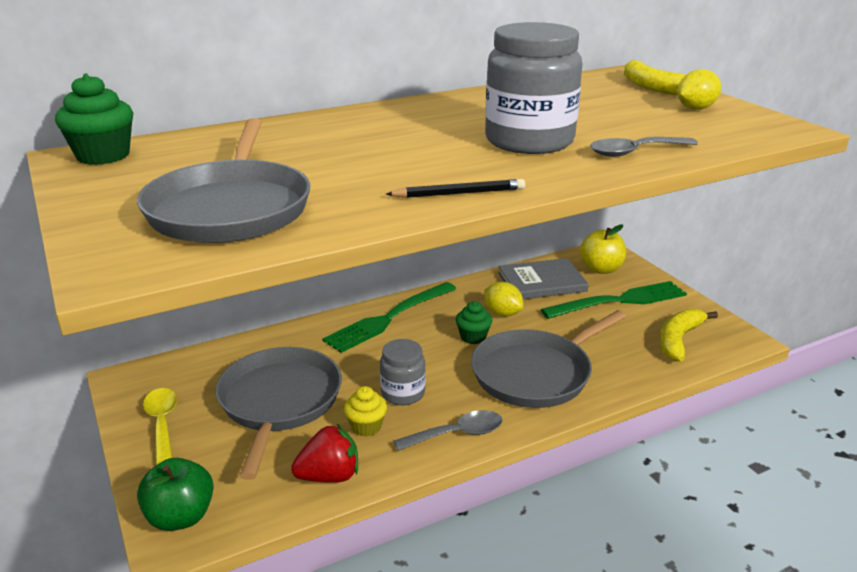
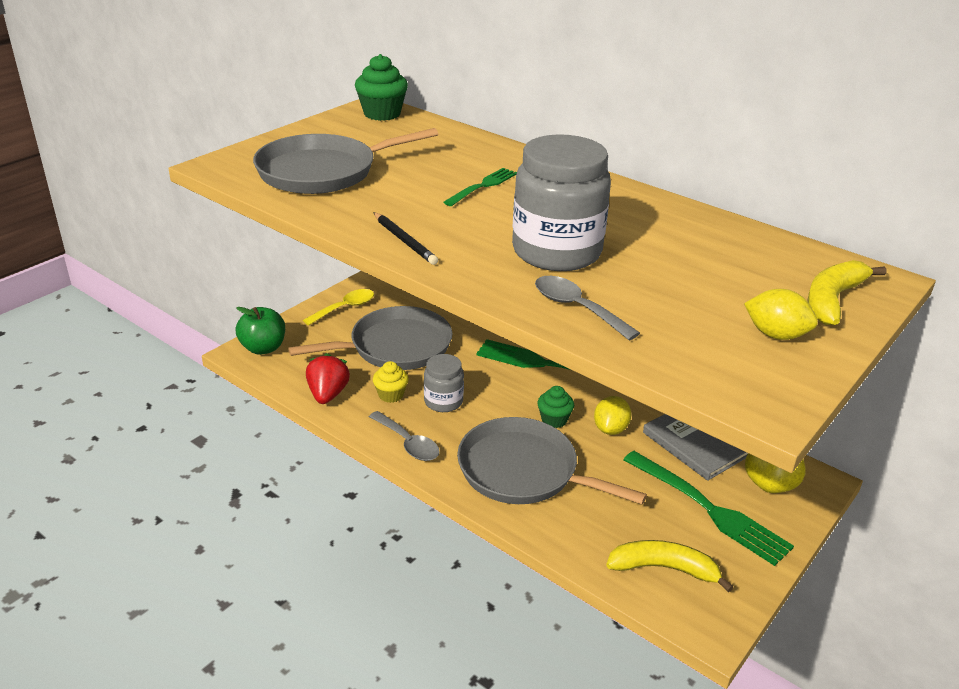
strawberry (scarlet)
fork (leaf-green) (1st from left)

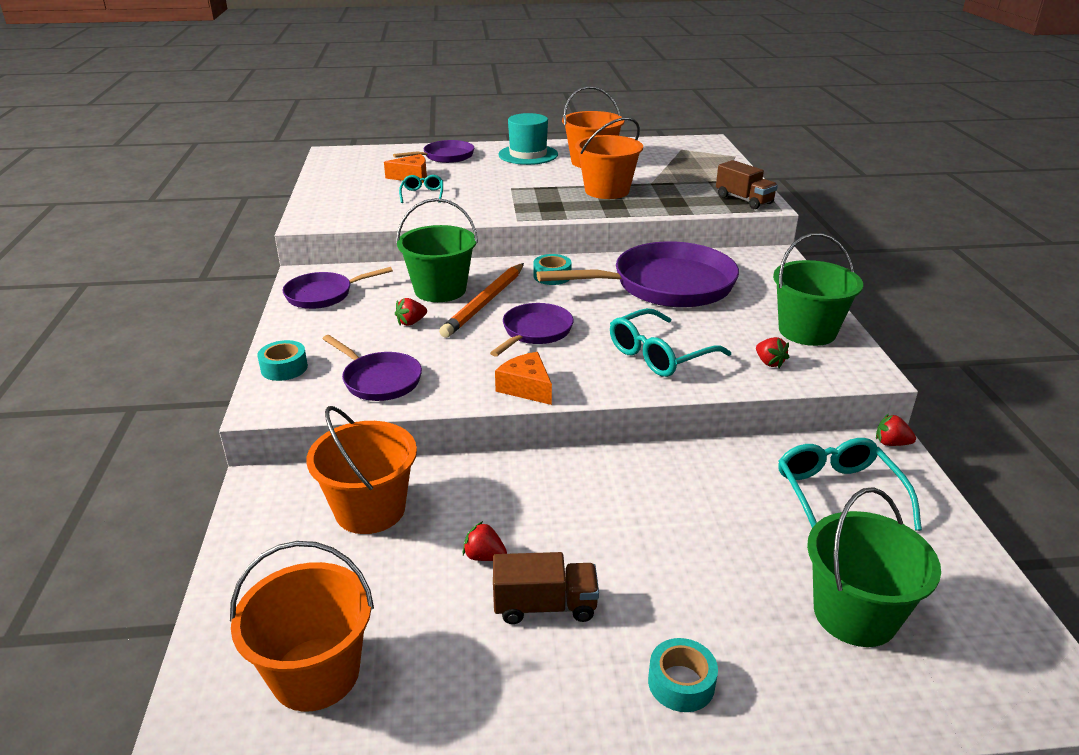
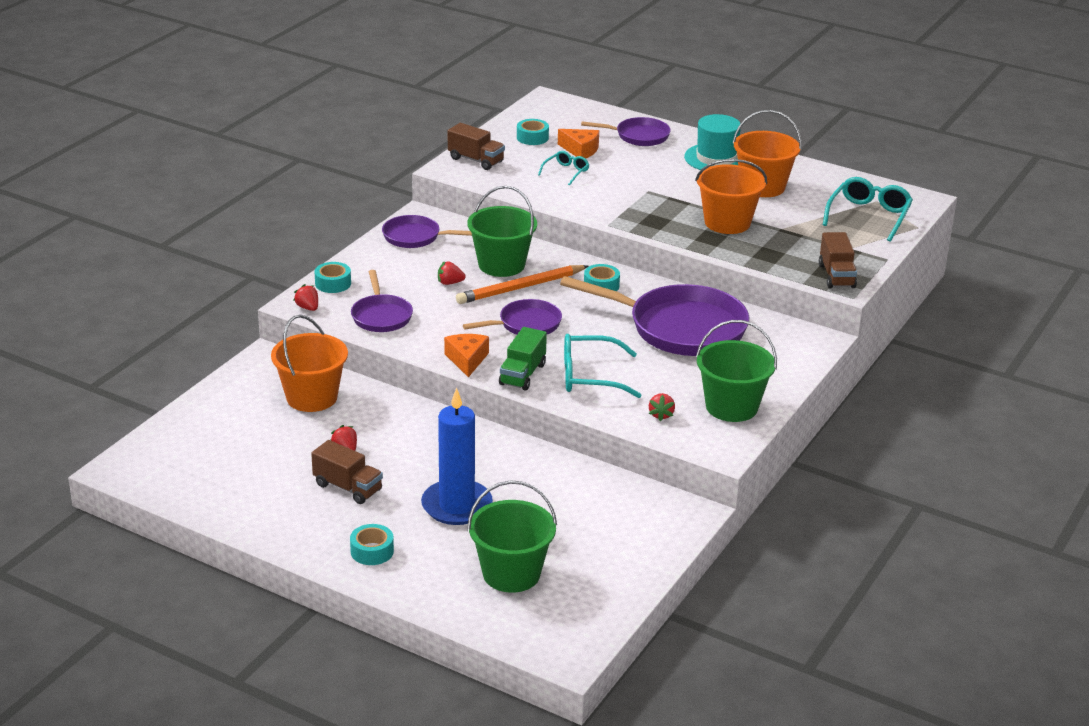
strawberry (scarlet) (1st from left)
glasses (aqua) (3rd from left)
pail (bright orange) (1st from left in the first image)
roll of tape (aqua) (3rd from left)
toy truck (dark brown) (2nd from left)
toy truck (leaf-green)
pillar candle (blue)

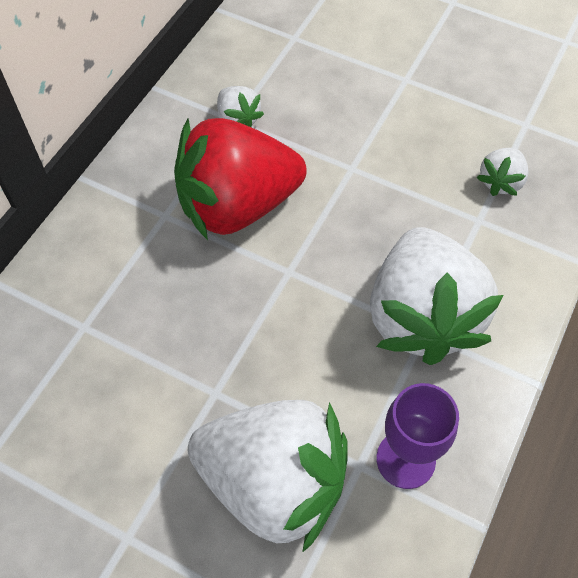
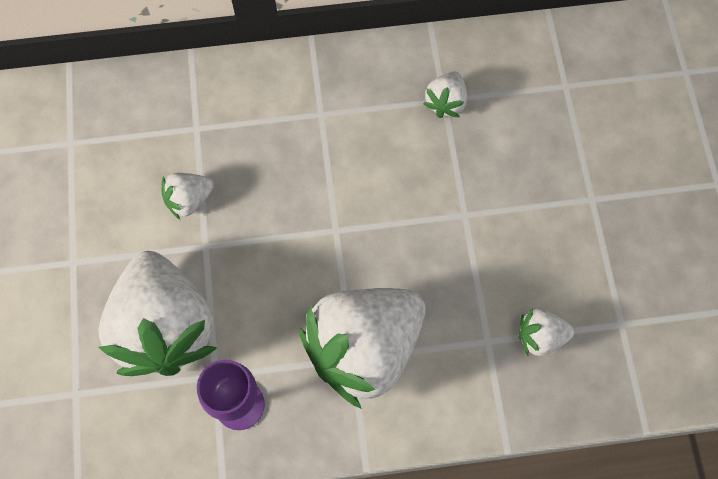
strawberry (scarlet)
strawberry (pure white) (2nd from left)

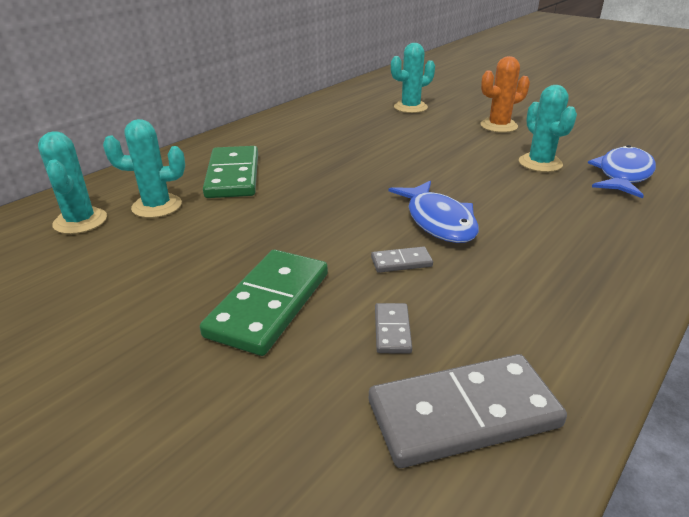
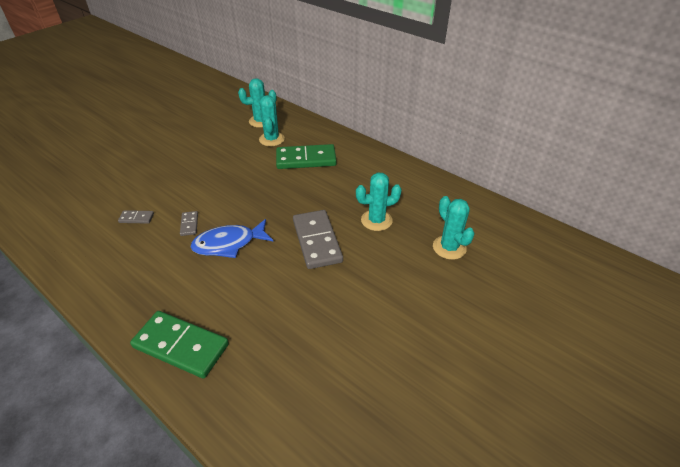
saguaro cactus (bright orange)
saguaro cactus (aqua) (3rd from left)
fish (blue) (2nd from left in the first image)
domino piece (leaf-green) (1st from left)
domino piece (gray) (3rd from left)

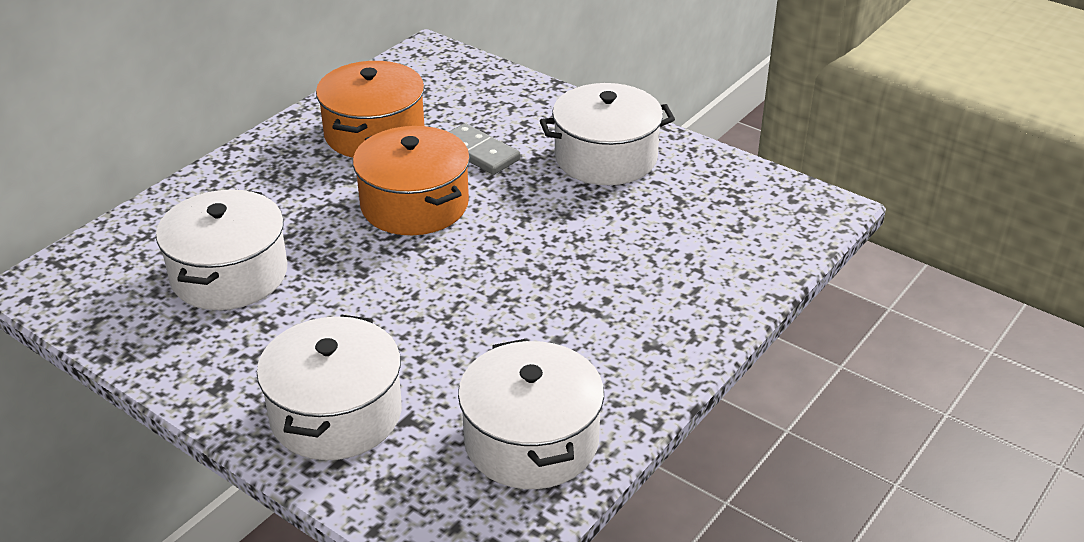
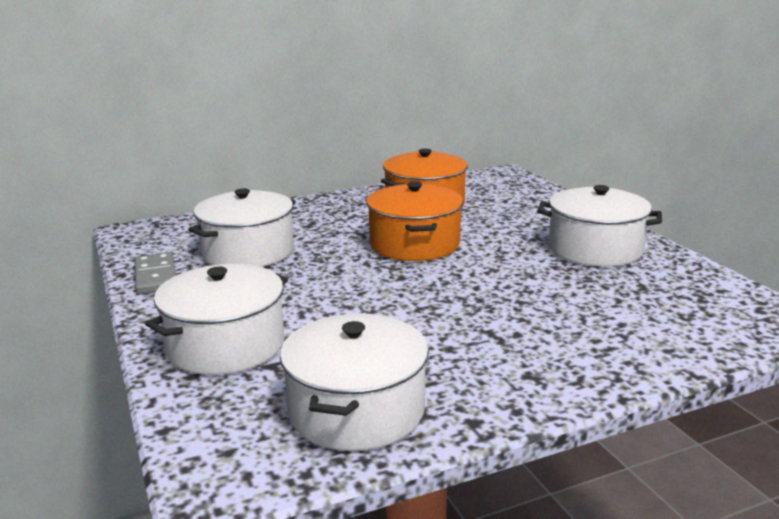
domino piece (gray)

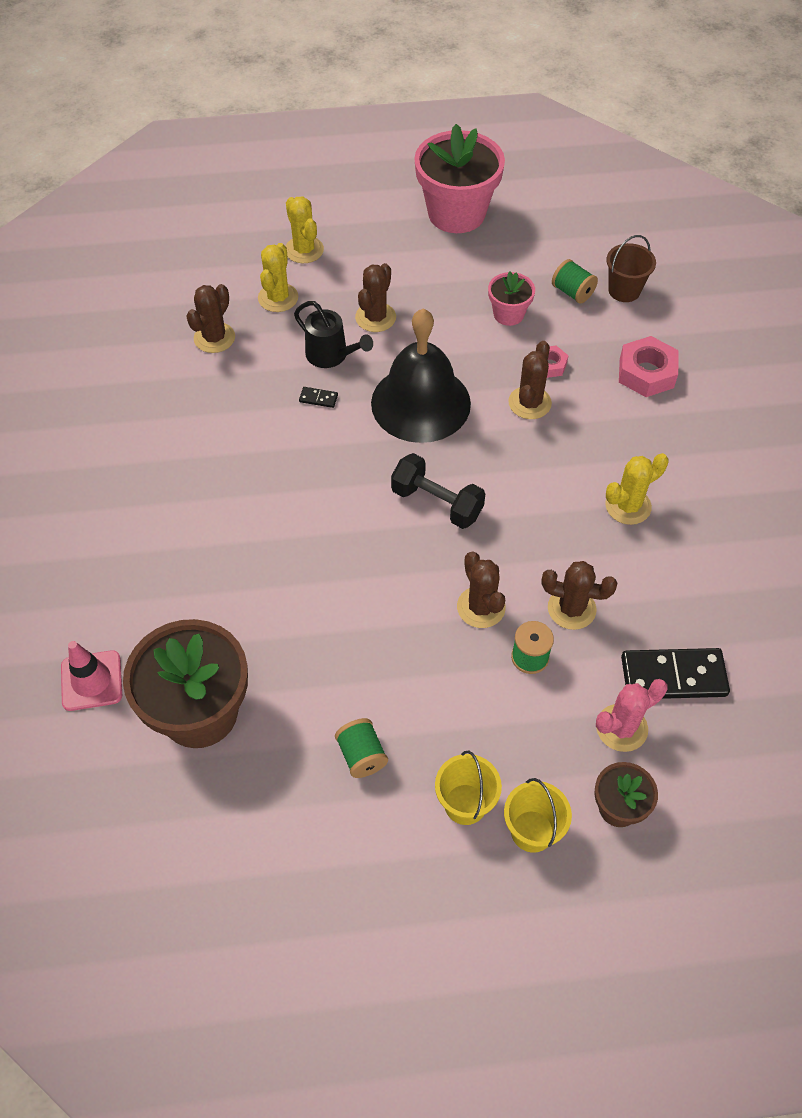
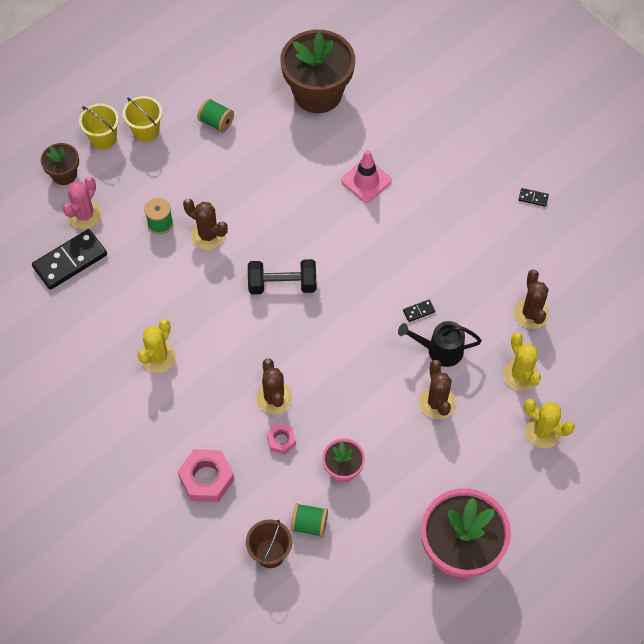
hand bell (jet-black)
saguaro cactus (dark brown) (5th from left in the first image)
traffic cone (rose-pink)
domino piece (jet-black) (3rd from left)

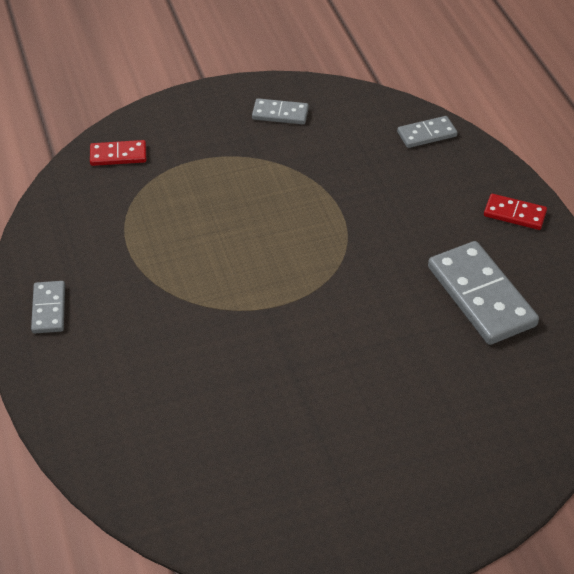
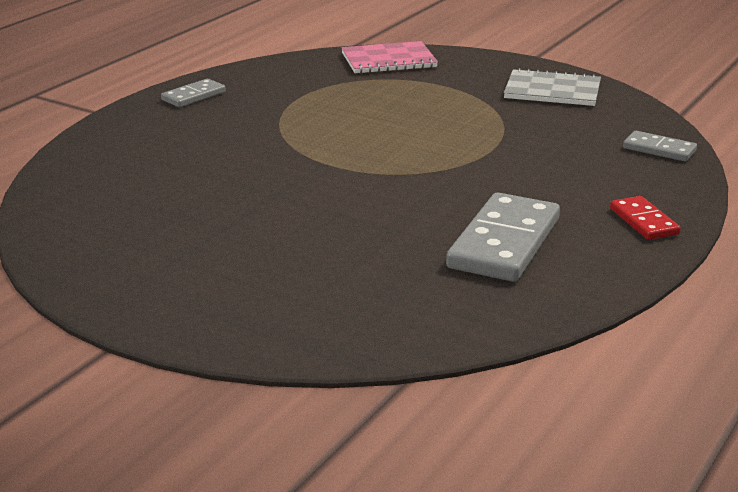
notepad (gray)
notepad (rose-pink)

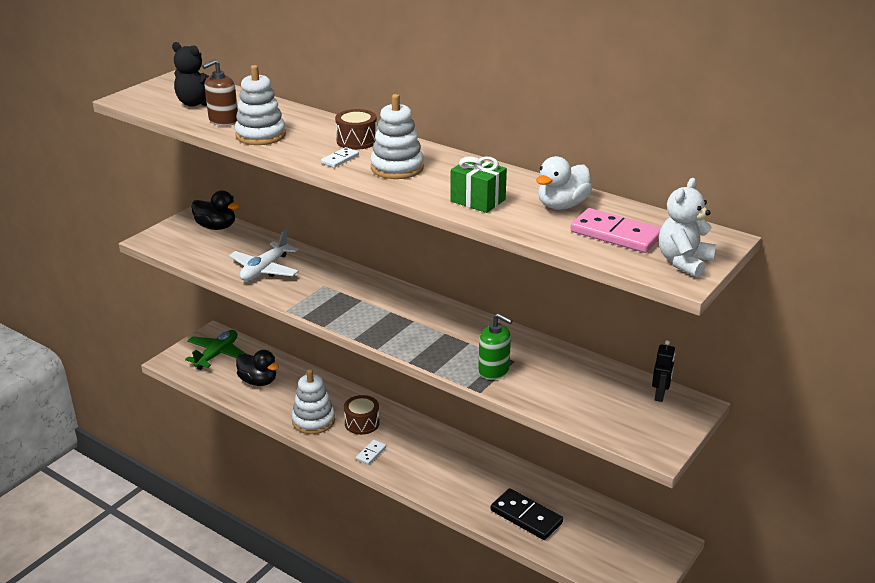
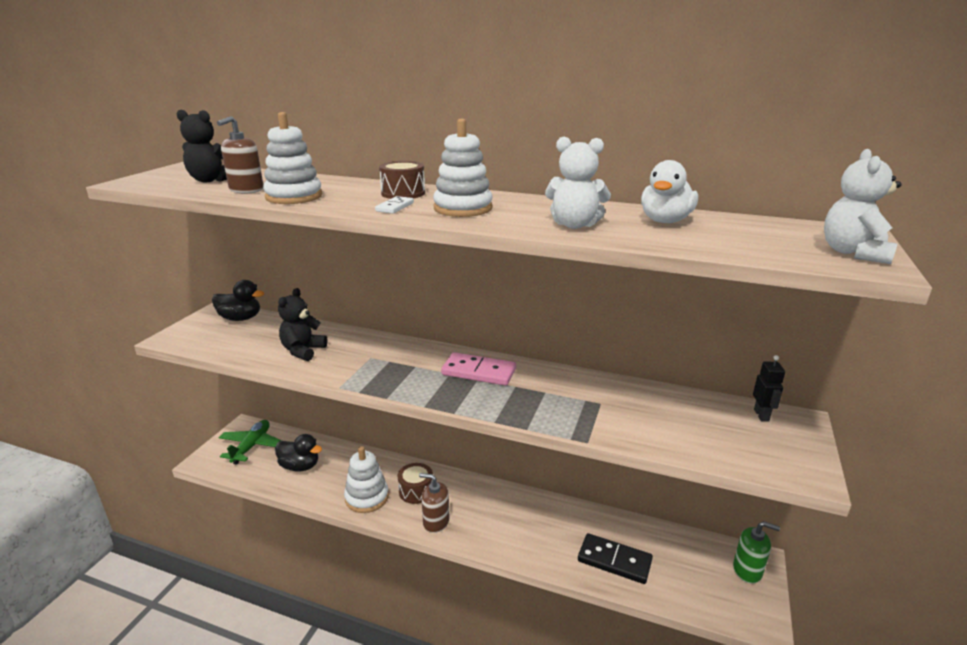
teddy bear (pure white) (1st from left)
domino piece (rose-pink)
teddy bear (jet-black) (2nd from left)
soap dispenser (leaf-green)
soap dispenser (dark brown) (2nd from left)

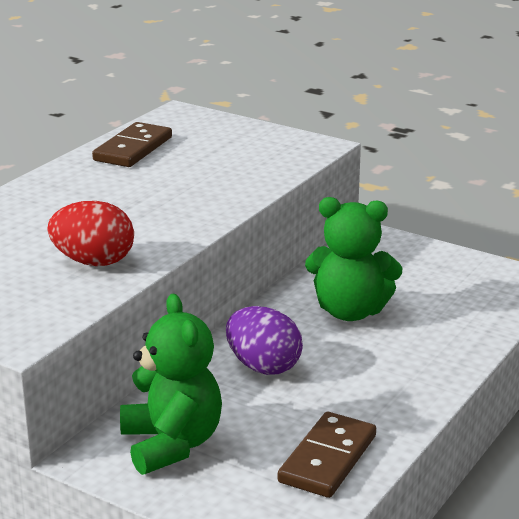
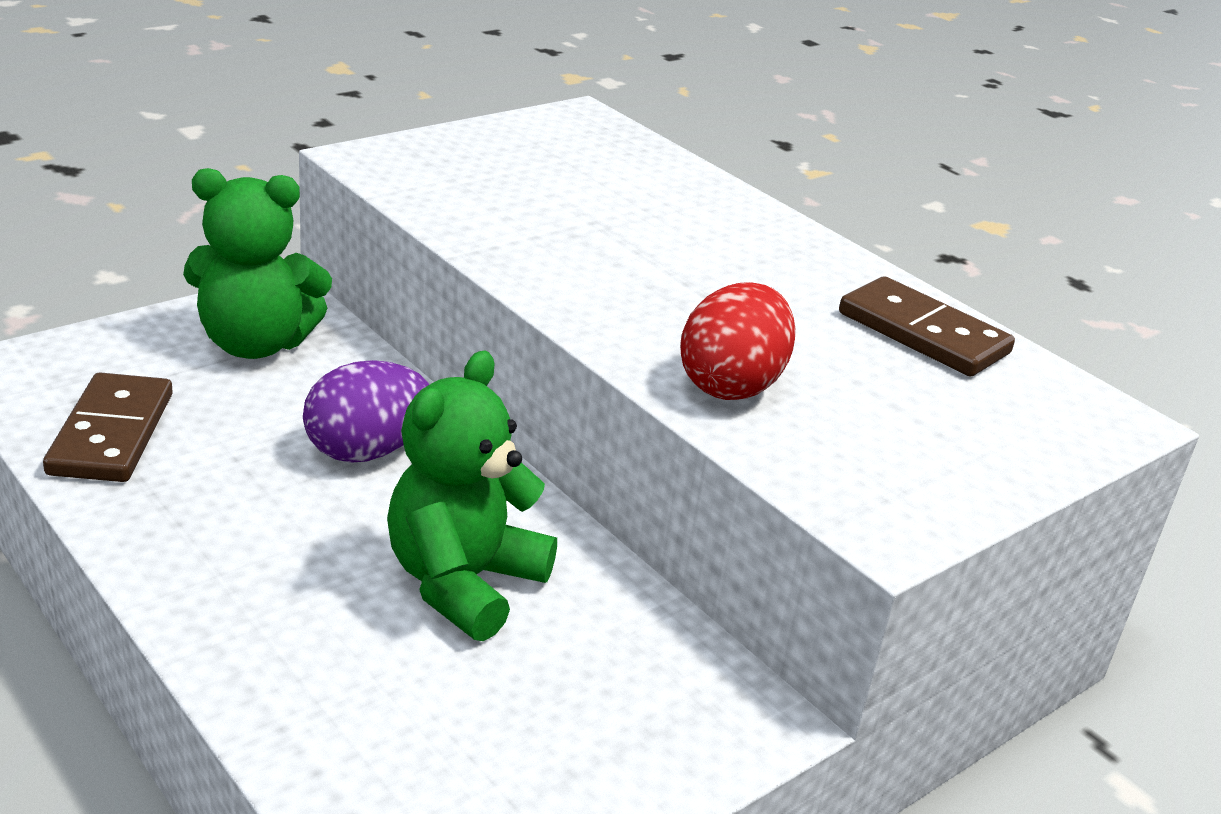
egg shape (scarlet)
domino piece (dark brown) (1st from left)

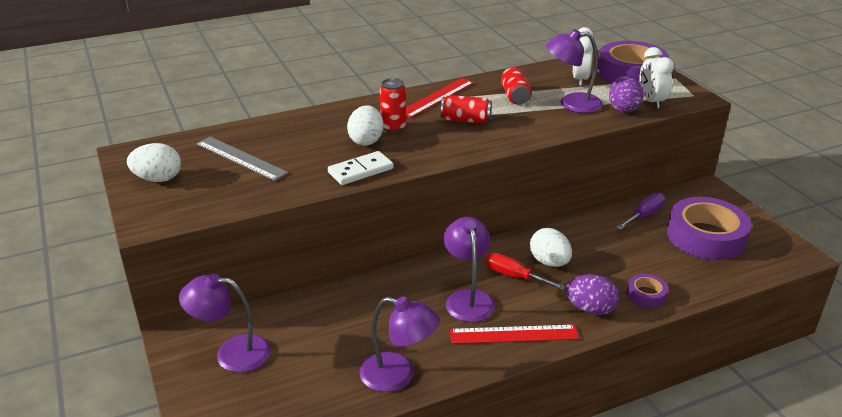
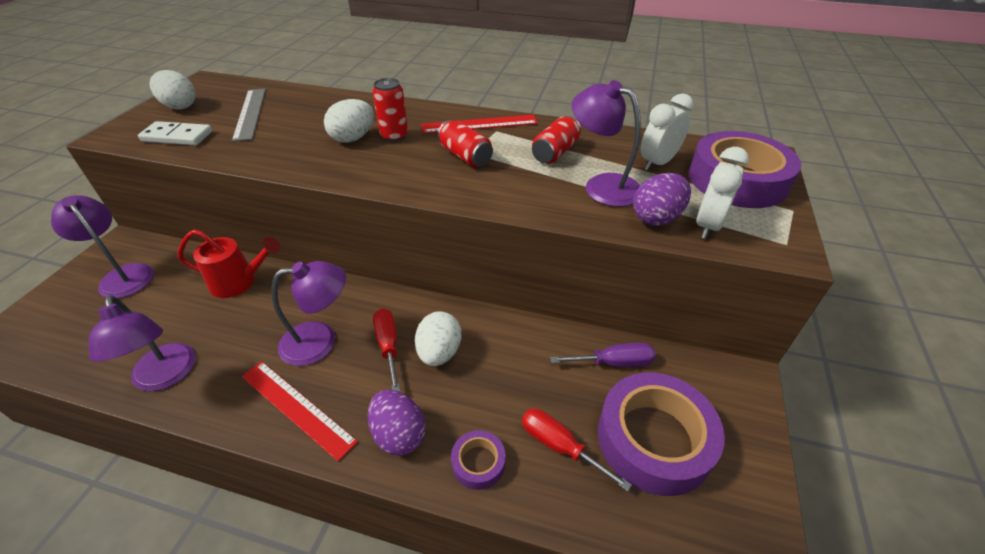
domino piece (pure white)
desk lamp (purple) (3rd from left)
watering pot (scarlet)
flat screwdriver (scarlet) (2nd from left)

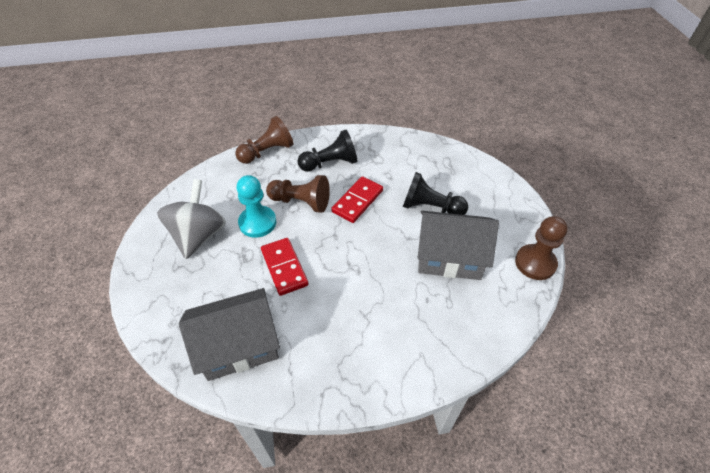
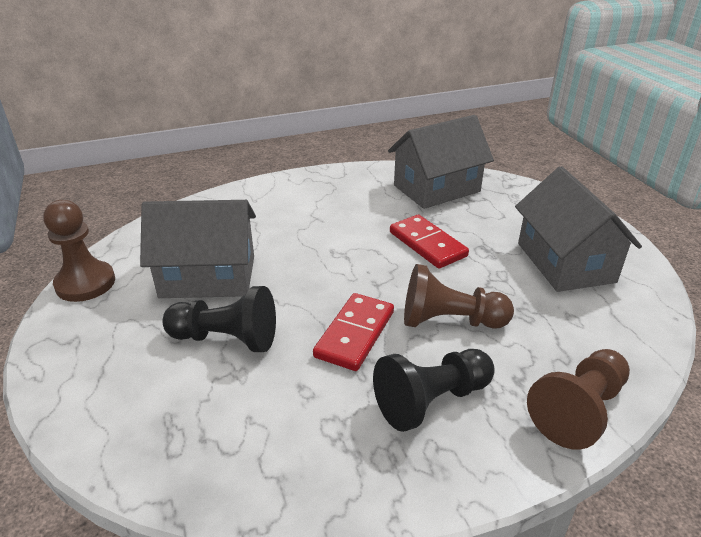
pawn (aqua)
cottage (gray) (3rd from left)

